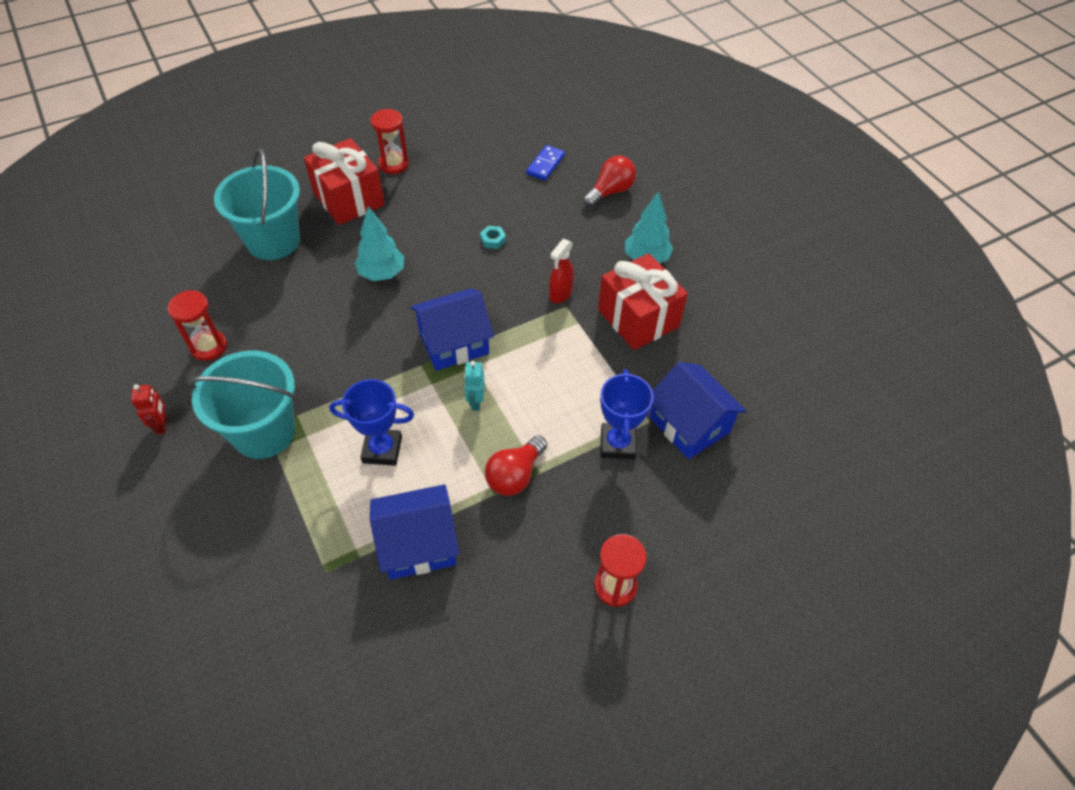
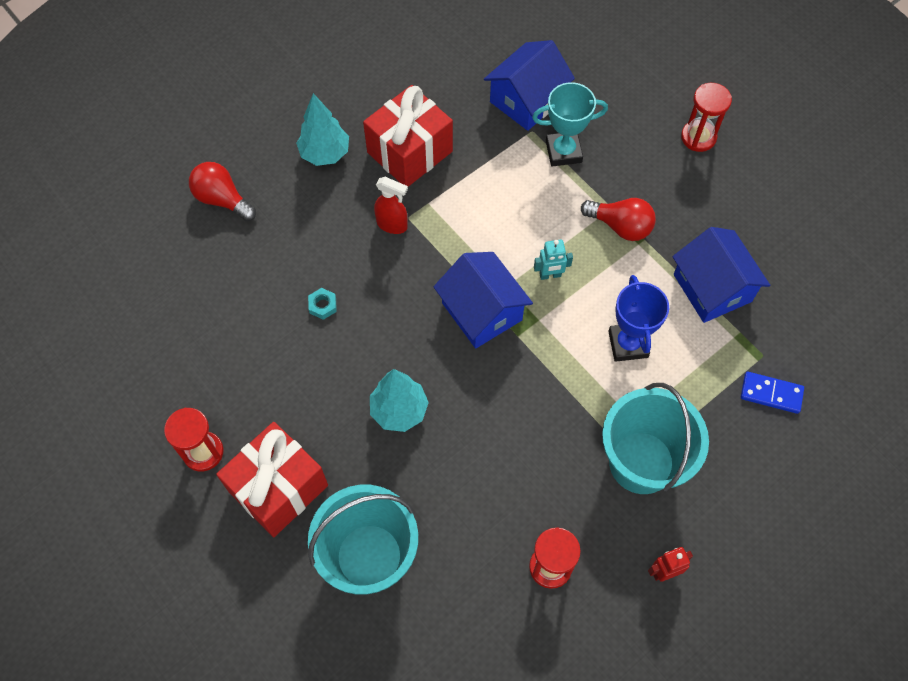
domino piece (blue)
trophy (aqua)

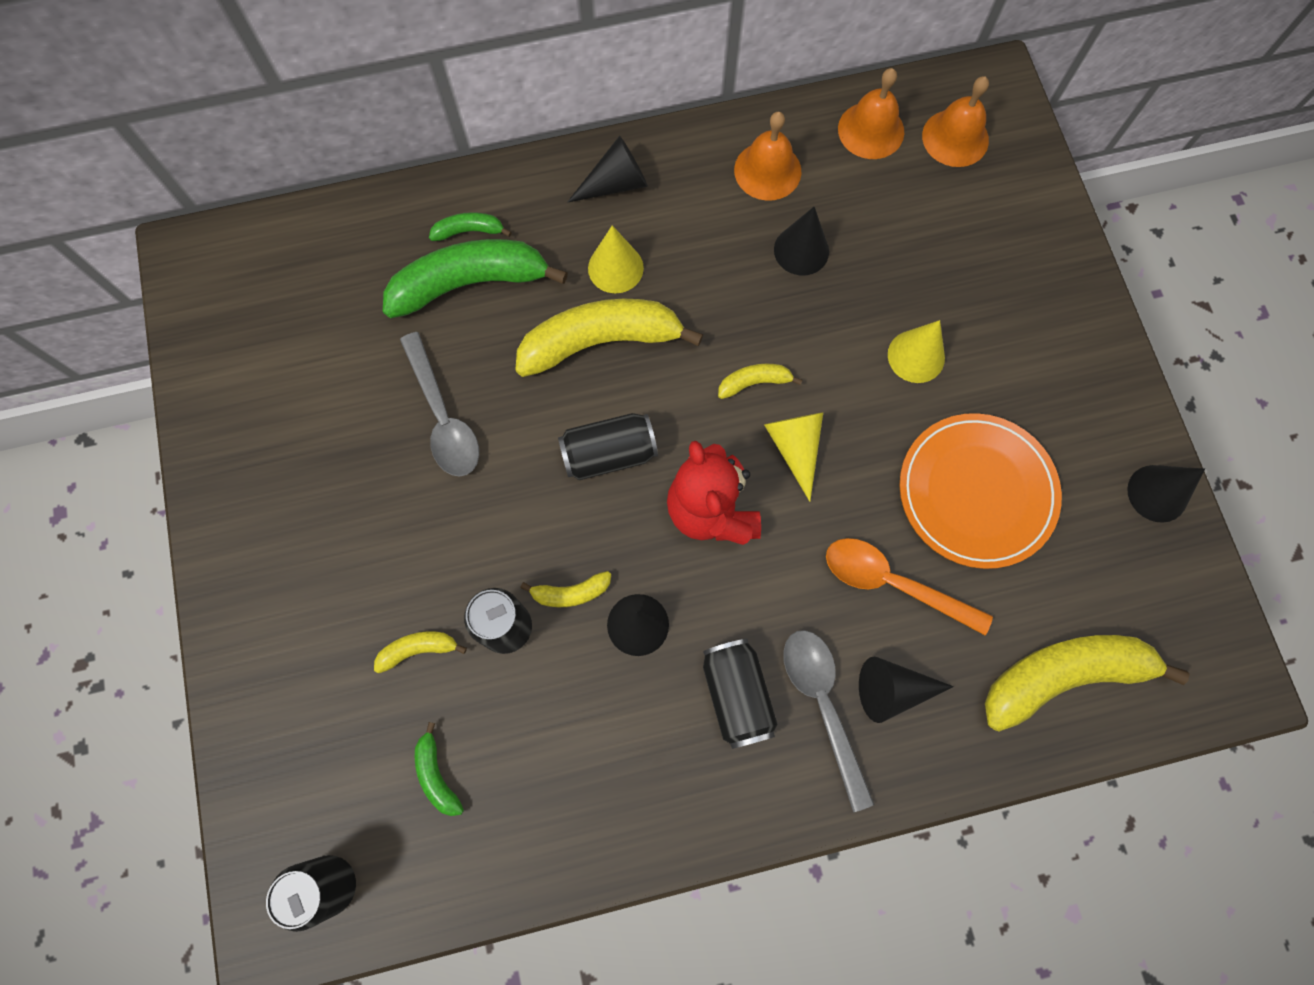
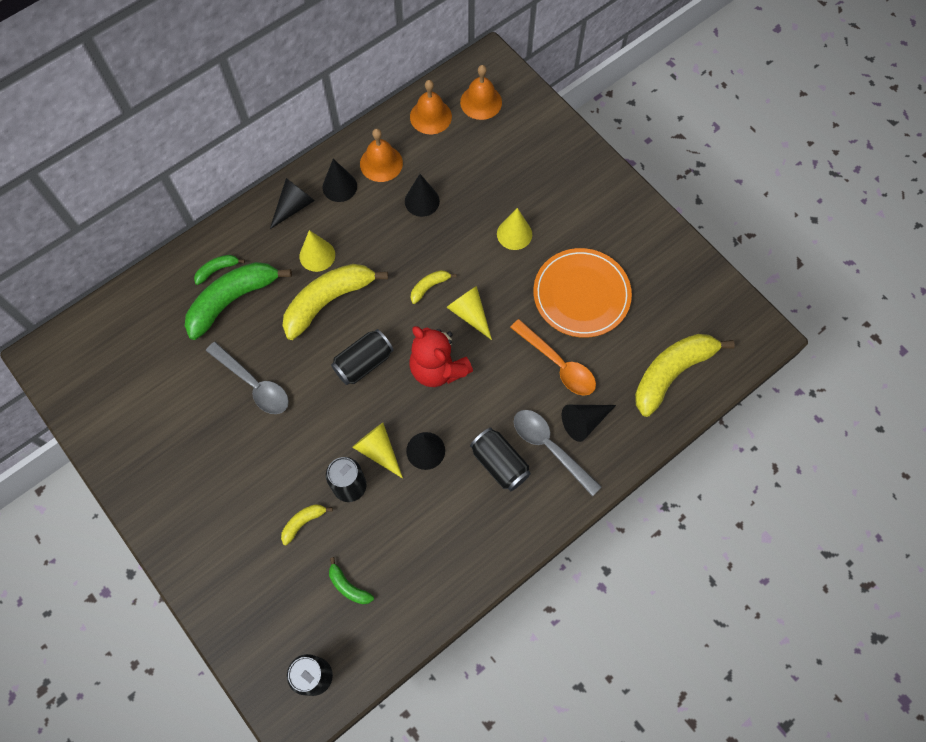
cone shape (jet-black) (2nd from left)
teaspoon (bright orange)
cone shape (bright yellow) (2nd from left)

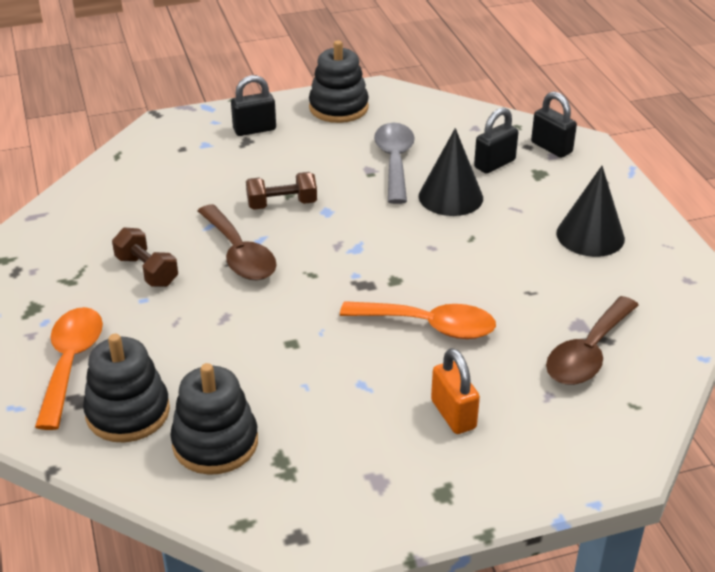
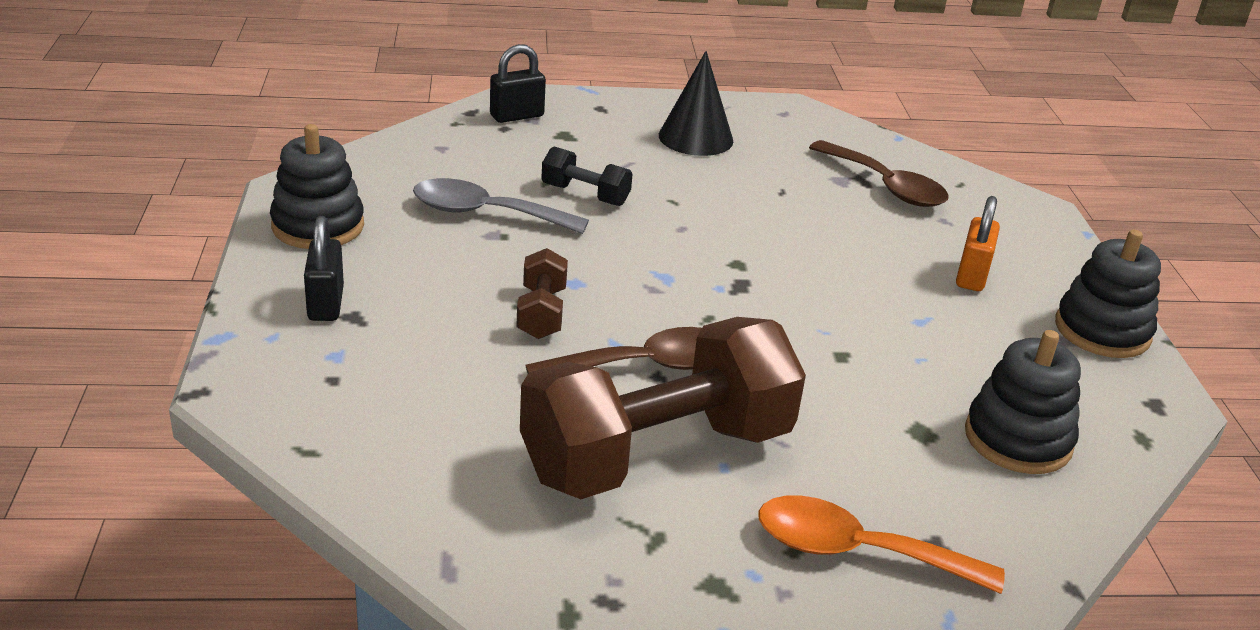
padlock (jet-black) (2nd from left in the first image)
hand weight (jet-black)
hand weight (dark brown) (2nd from left)
teaspoon (bright orange) (2nd from left in the first image)
stacking rings (jet-black) (3rd from left)
padlock (bright orange)

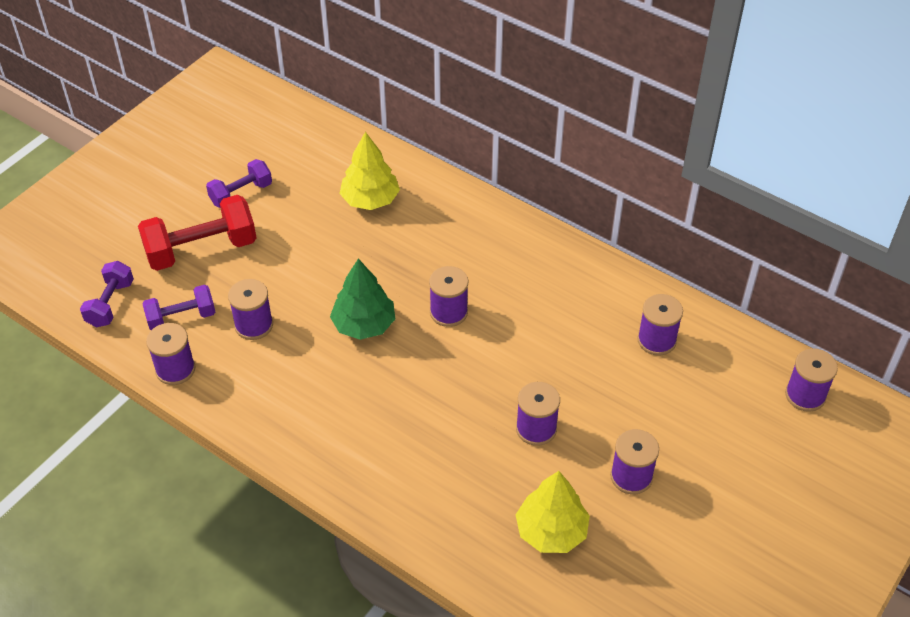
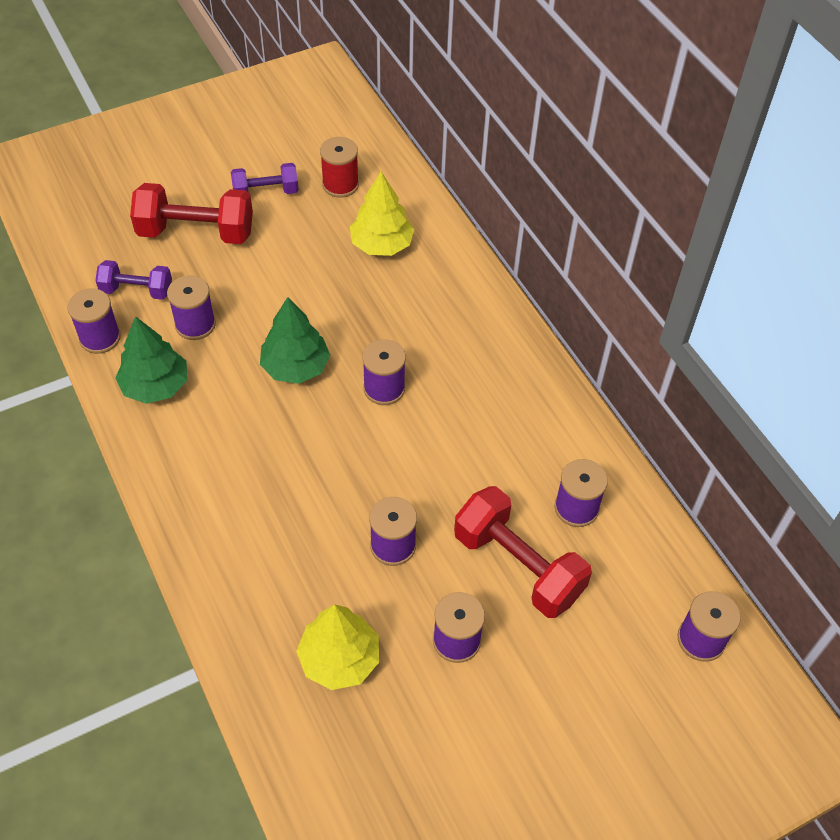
hand weight (purple) (1st from left in the first image)
reel of thread (scarlet)
toy tree (leaf-green) (1st from left)
hand weight (scarlet) (2nd from left)

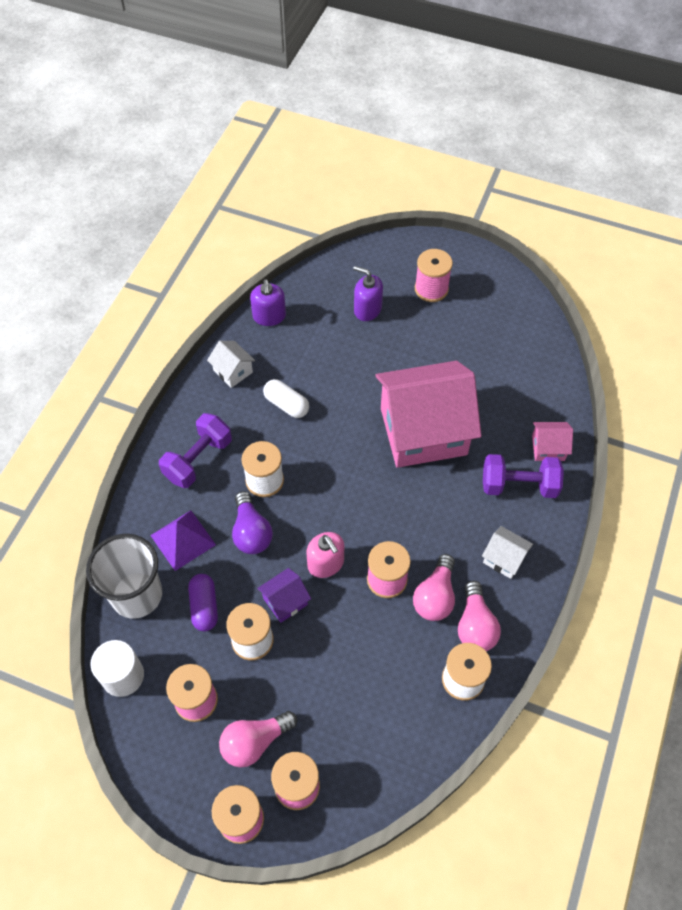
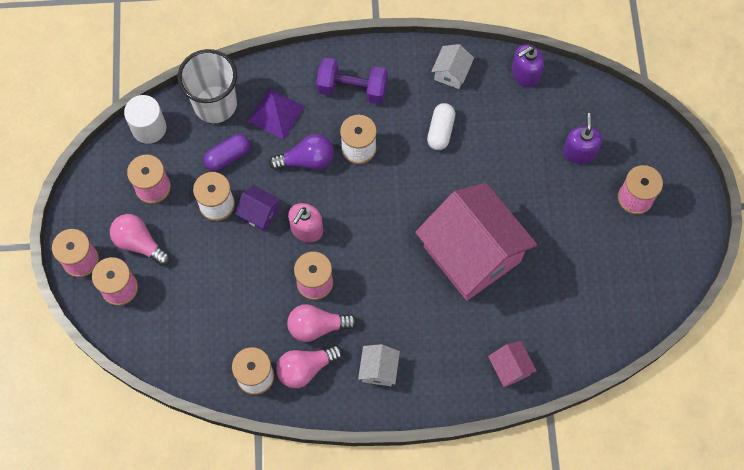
hand weight (purple) (2nd from left in the first image)
bulb (purple)

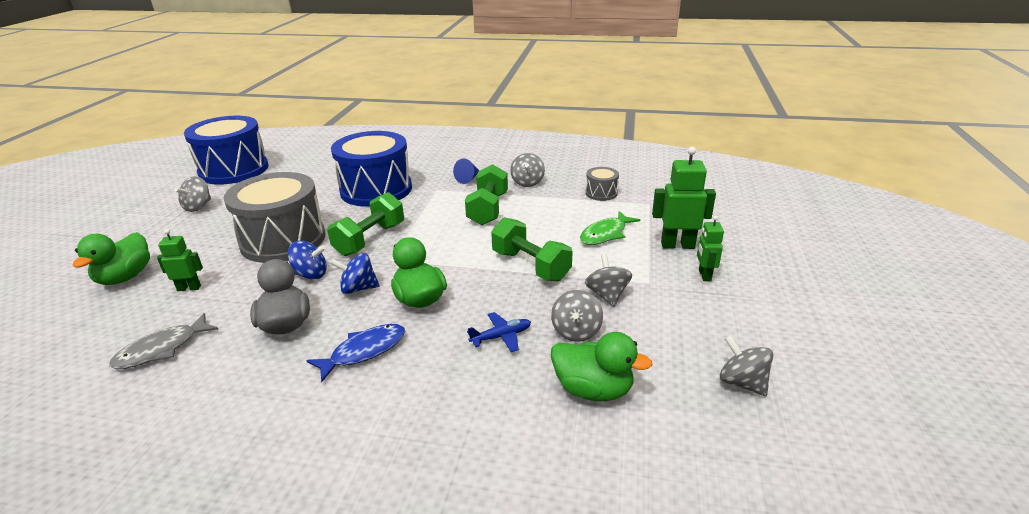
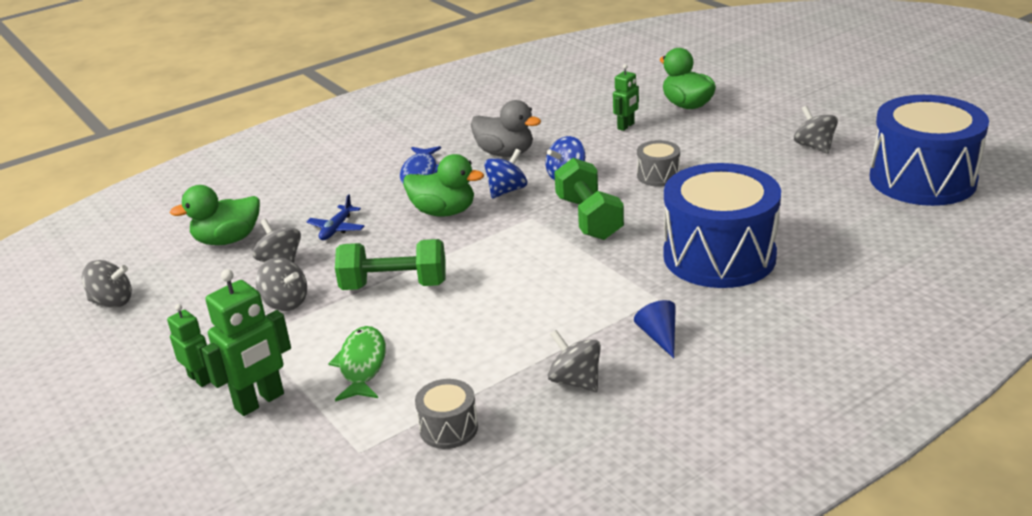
hand weight (leaf-green) (2nd from left in the first image)
toy drum (gray) (2nd from left)
fish (gray)

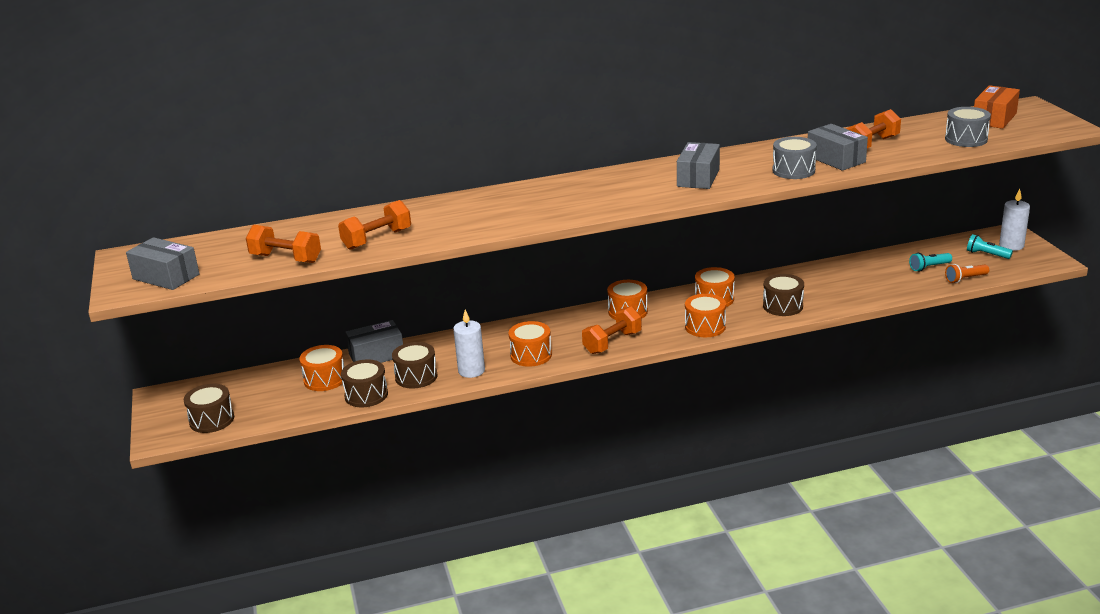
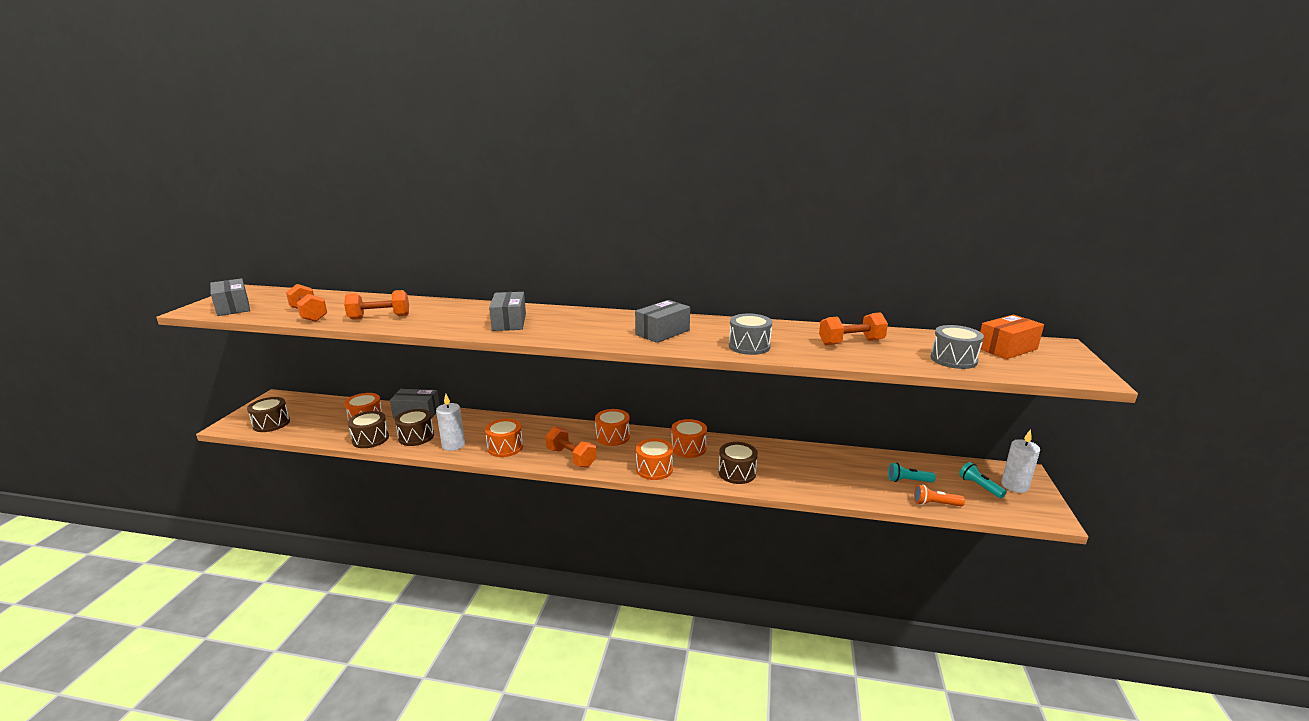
package (gray) (3rd from left)
hand weight (bright orange) (3rd from left)

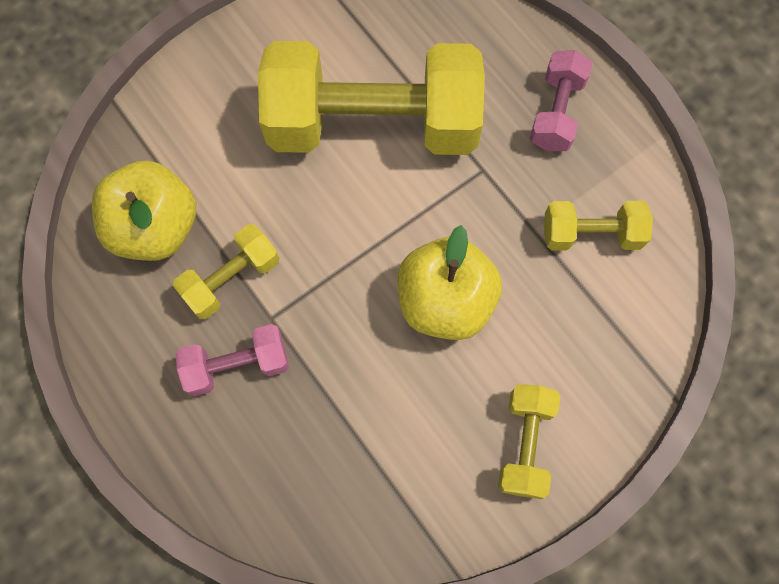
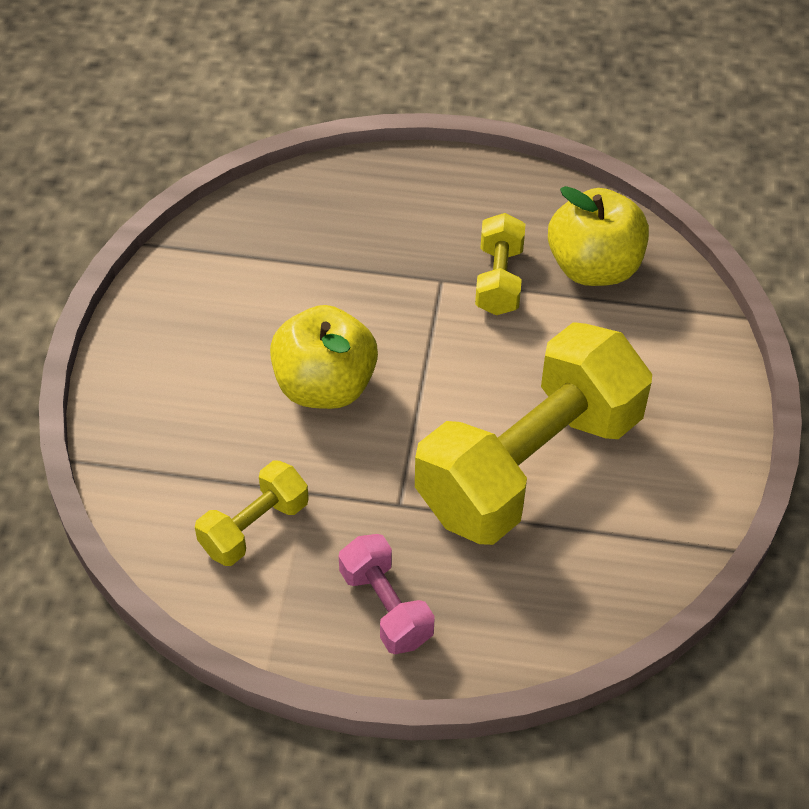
hand weight (rose-pink) (1st from left in the first image)
hand weight (bright yellow) (3rd from left in the first image)

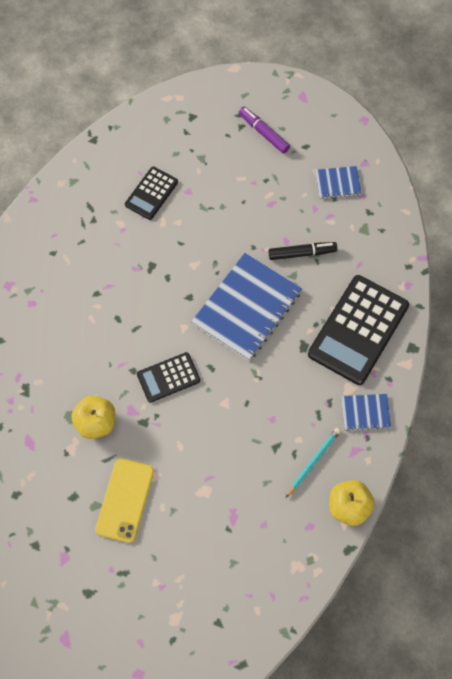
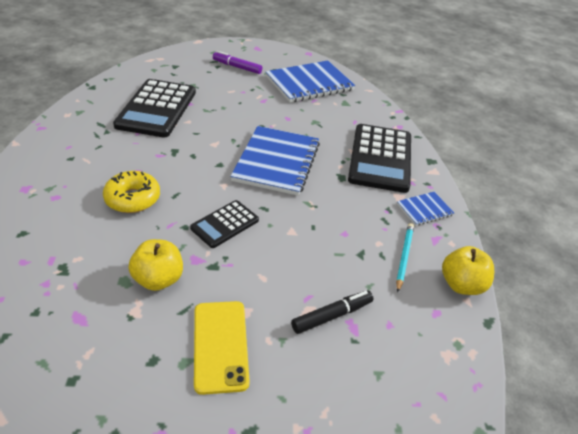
pocket calculator (jet-black) (1st from left)
notepad (blue) (2nd from left)
marker (jet-black)
glazed donut (bright yellow)

